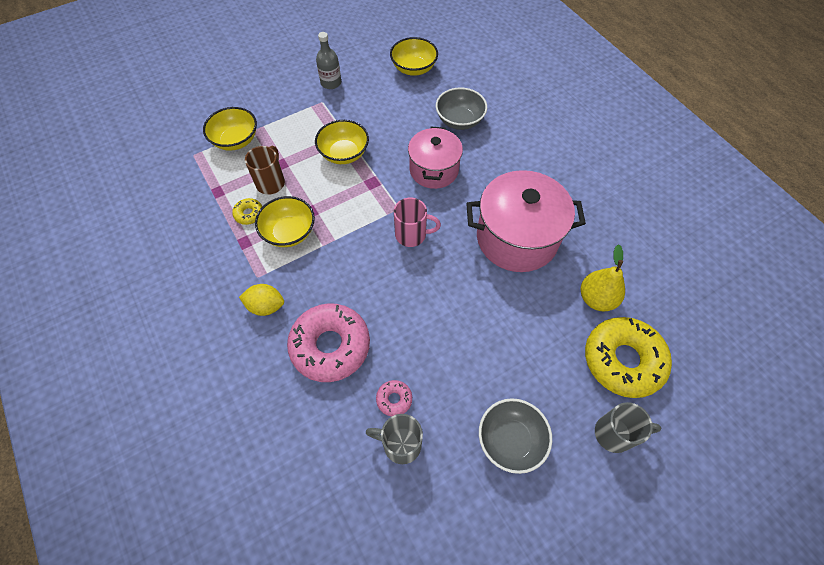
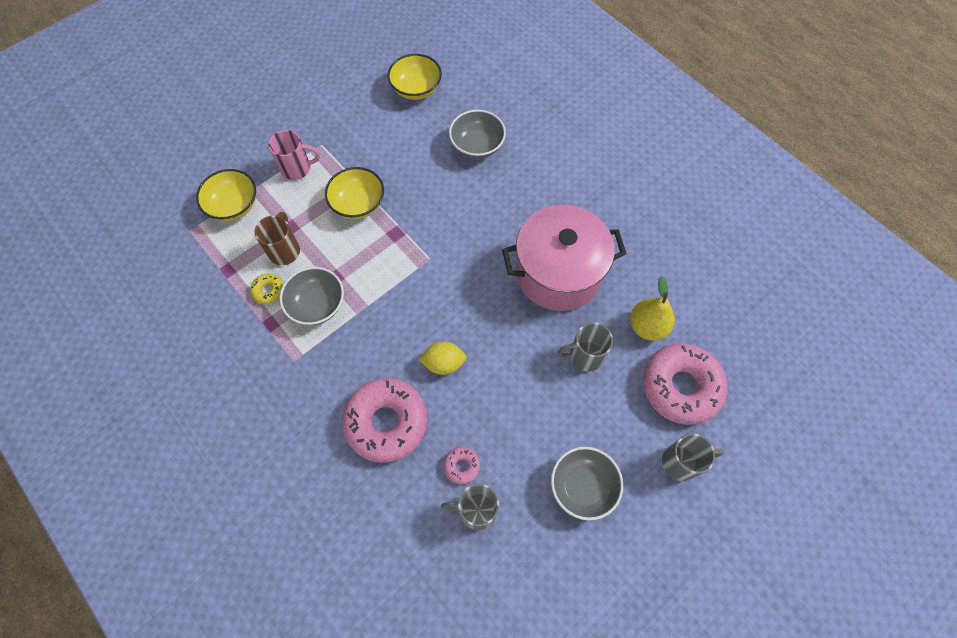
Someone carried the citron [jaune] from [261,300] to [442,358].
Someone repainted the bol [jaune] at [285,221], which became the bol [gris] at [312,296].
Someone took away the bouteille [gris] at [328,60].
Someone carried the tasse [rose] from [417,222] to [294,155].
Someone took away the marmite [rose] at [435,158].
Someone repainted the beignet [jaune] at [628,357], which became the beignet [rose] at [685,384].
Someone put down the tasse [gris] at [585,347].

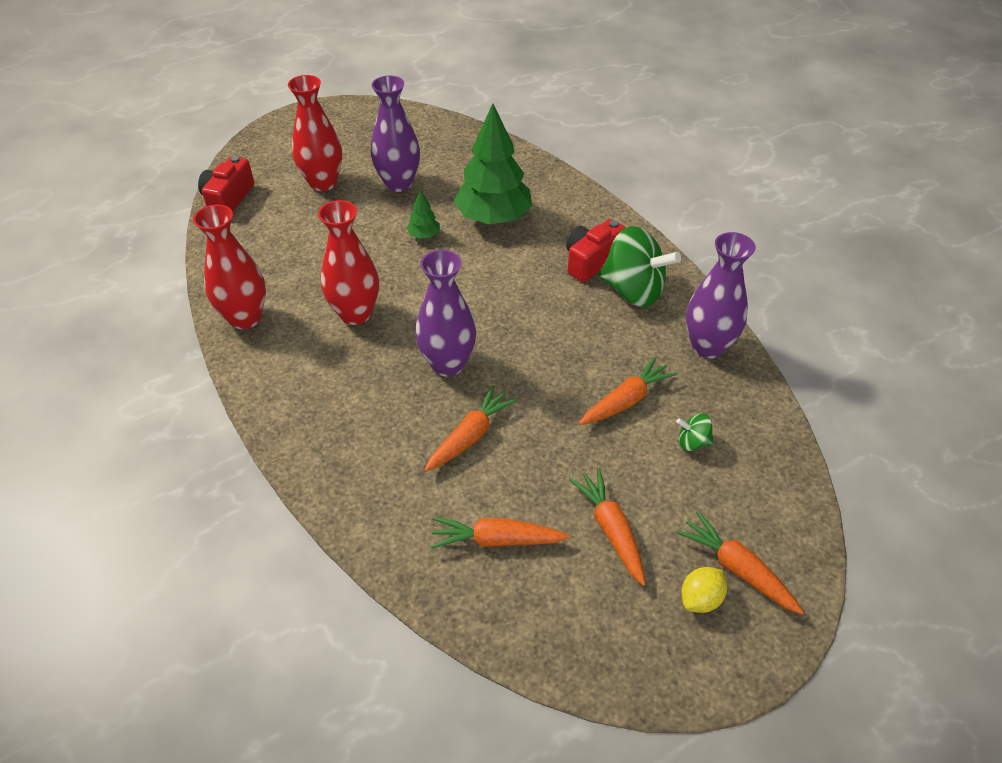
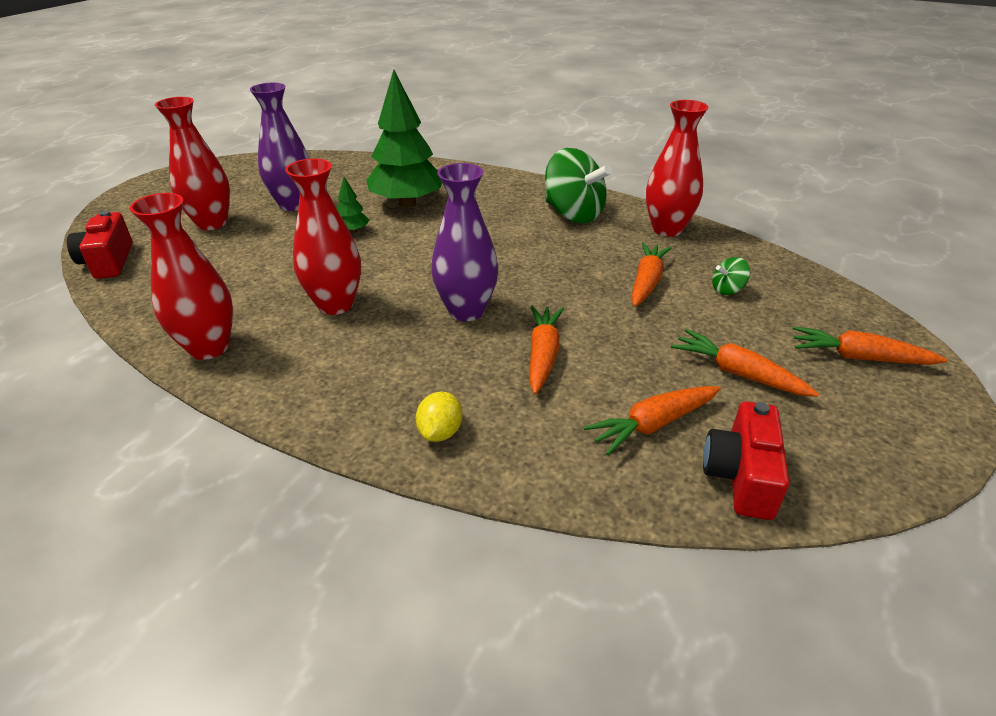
Someone carried the appareil photo [rouge] from [596,250] to [746,460].
Someone rotated the toupie [vert] at [640,266] by 45 degrees clockwise.
Someone carried the citron [jaune] from [704,590] to [439,416].
Someone repainted the vase [violet] at [721,295], which became the vase [rouge] at [677,168].

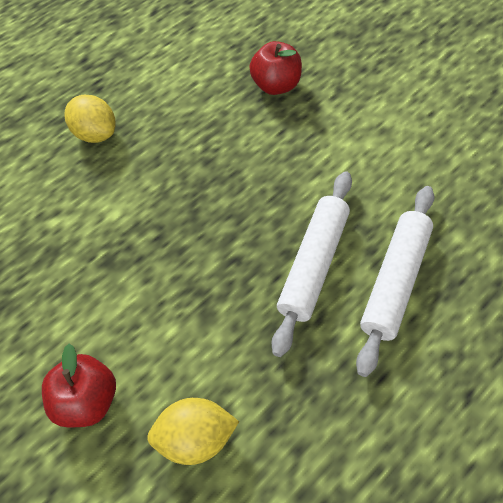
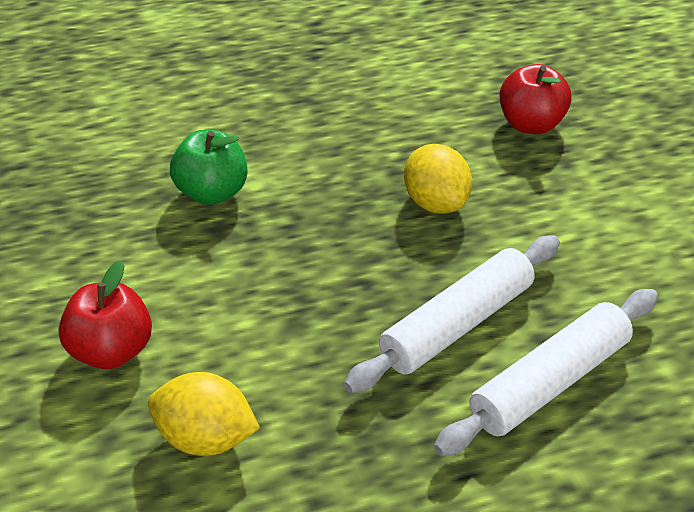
Someone carried the citron [jaune] from [90,119] to [438,179].
Someone put down the pomme [vert] at [208,167].

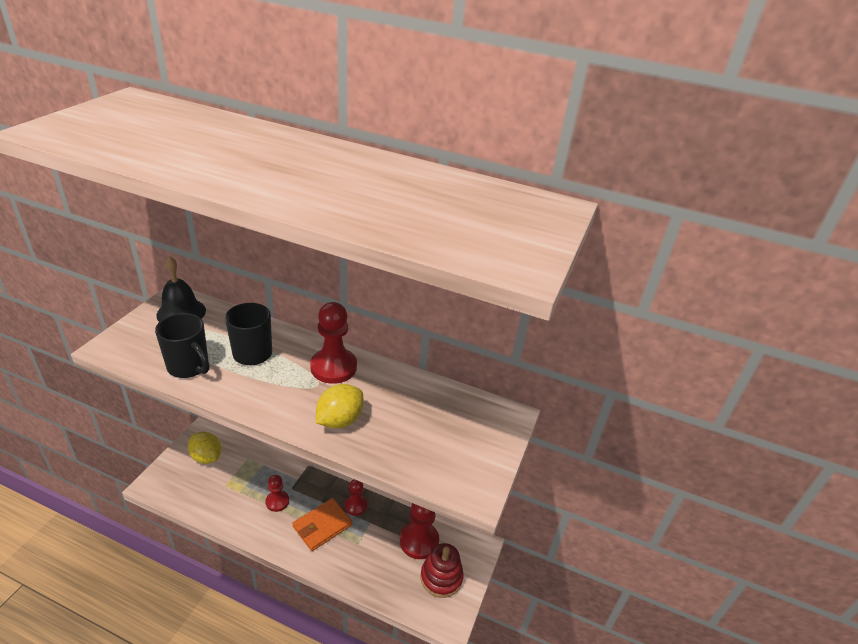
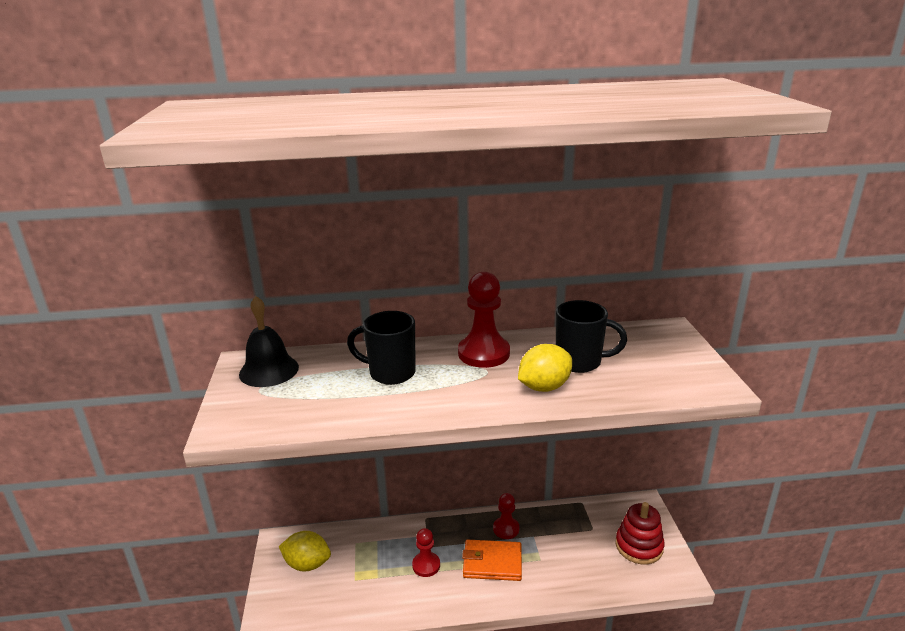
Someone carried the tasse [noir] from [182,345] to [591,336].
Someone rotated the portefeuille [orange] at [322,524] by 75 degrees clockwise.
Someone rotated the citron [jaune] at [339,406] by 45 degrees clockwise.
Someone took away the pion [rouge] at [419,531].

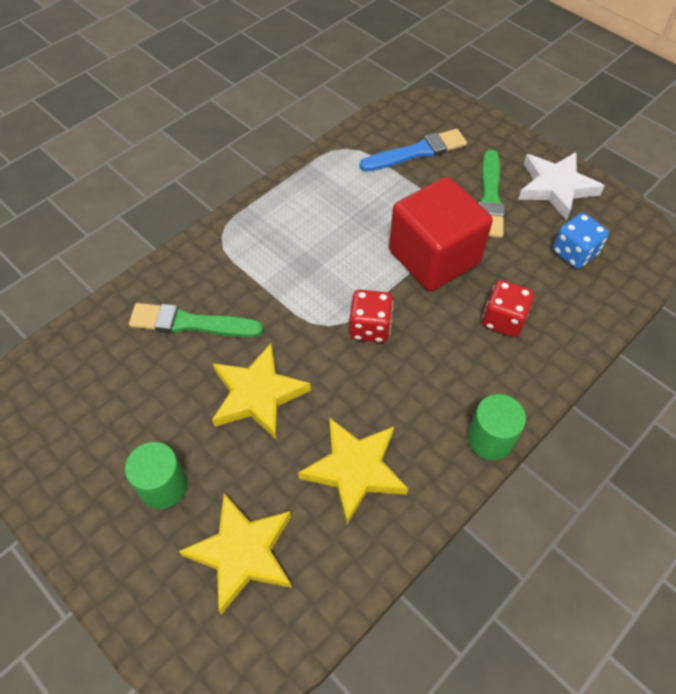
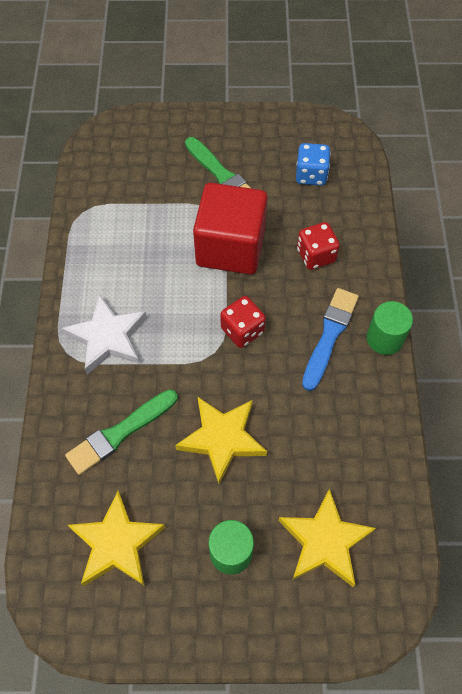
Someone carried the étoile [jaune] from [353,470] to [116,538].
Someone carried the pinceau [bleu] from [413,150] to [330,339].
Someone carried the étoile [blanc] from [561,186] to [104,334].

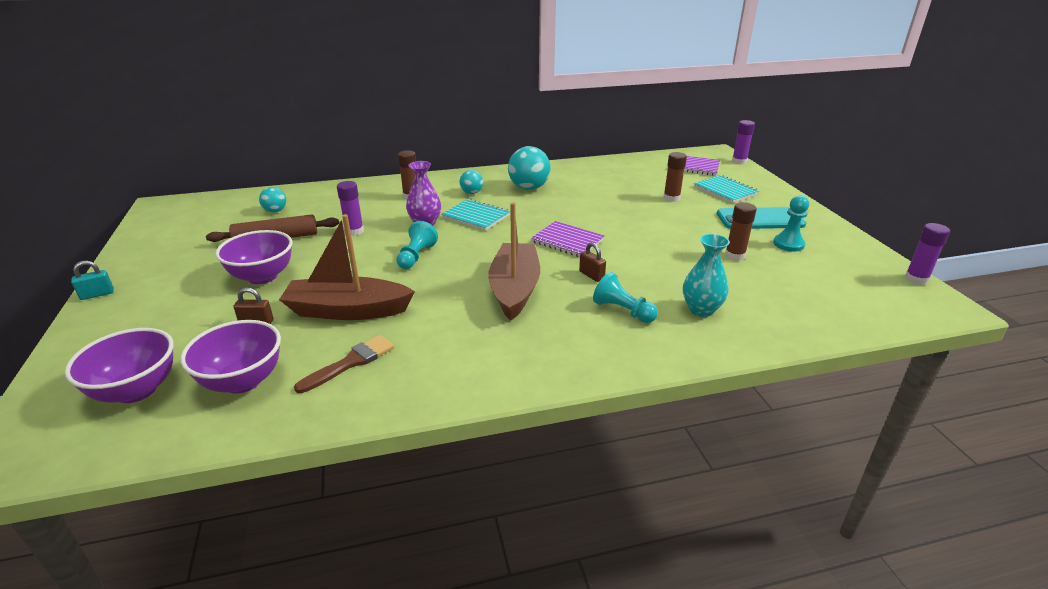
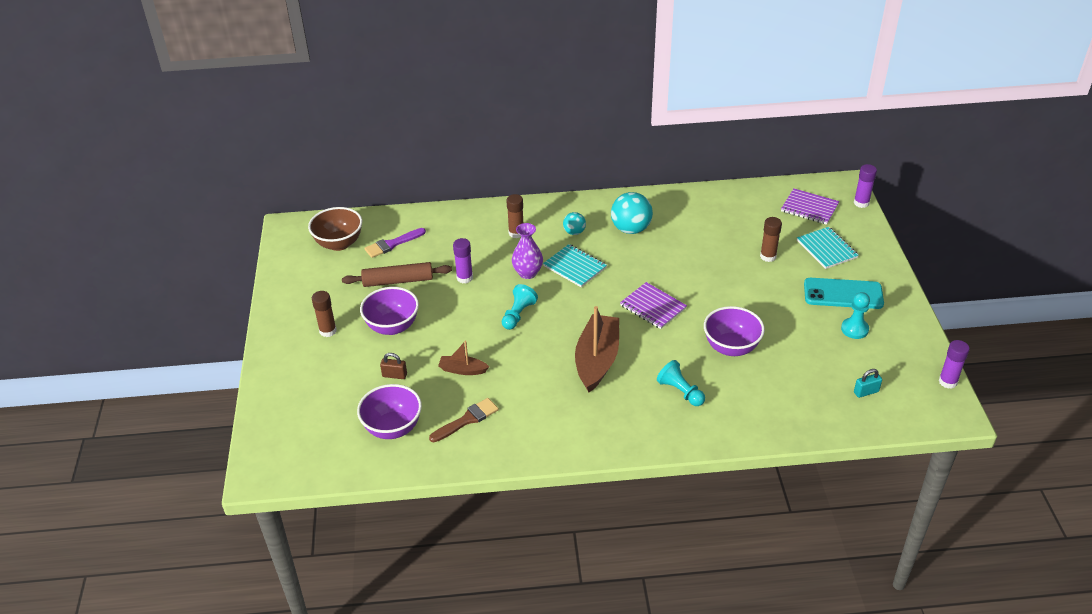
Someone carried the bol [violet] from [119,365] to [734,331].
Someone carried the cadenas [turquoise] from [92,280] to [868,383].
Someone swapped the balle [turquoise] at [272,200] for the pinceau [violet] at [395,243].
Someone scaled the bateau [marron] at [347,267] by 0.50.
Someone took away the cadenas [marron] at [592,262].
Someone took away the vase [turquoise] at [706,275].
Someone carried the bâton de colle [marron] from [741,231] to [324,314].
Someone put down the bol [marron] at [335,229].

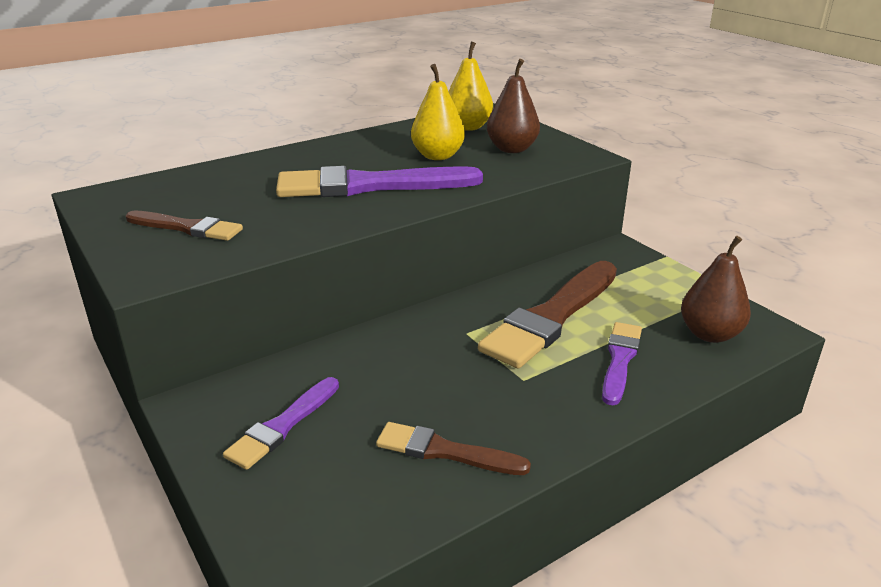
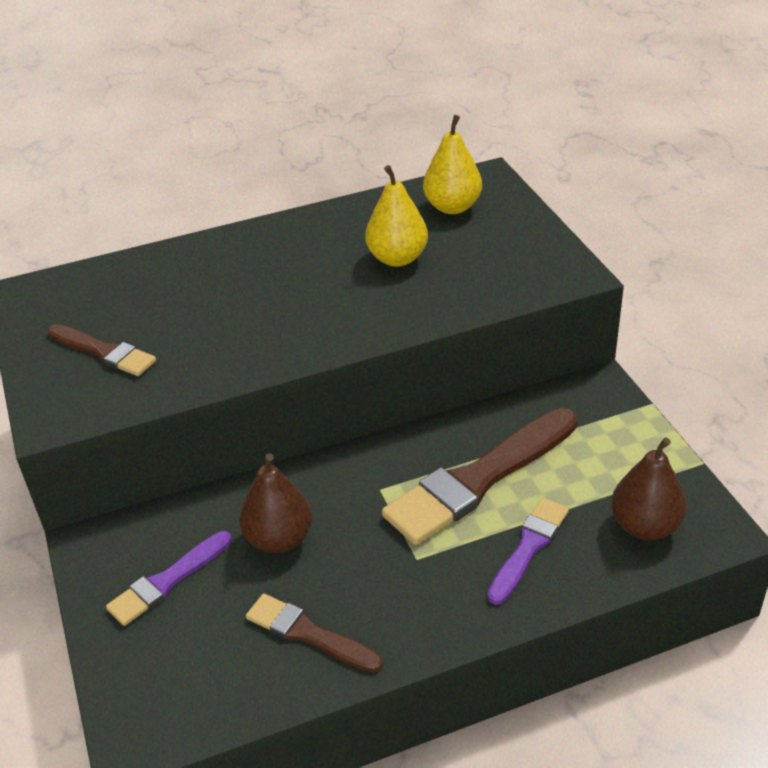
Someone took away the pinceau [violet] at [379,181].
Someone carried the poire [marron] from [513,106] to [275,503].

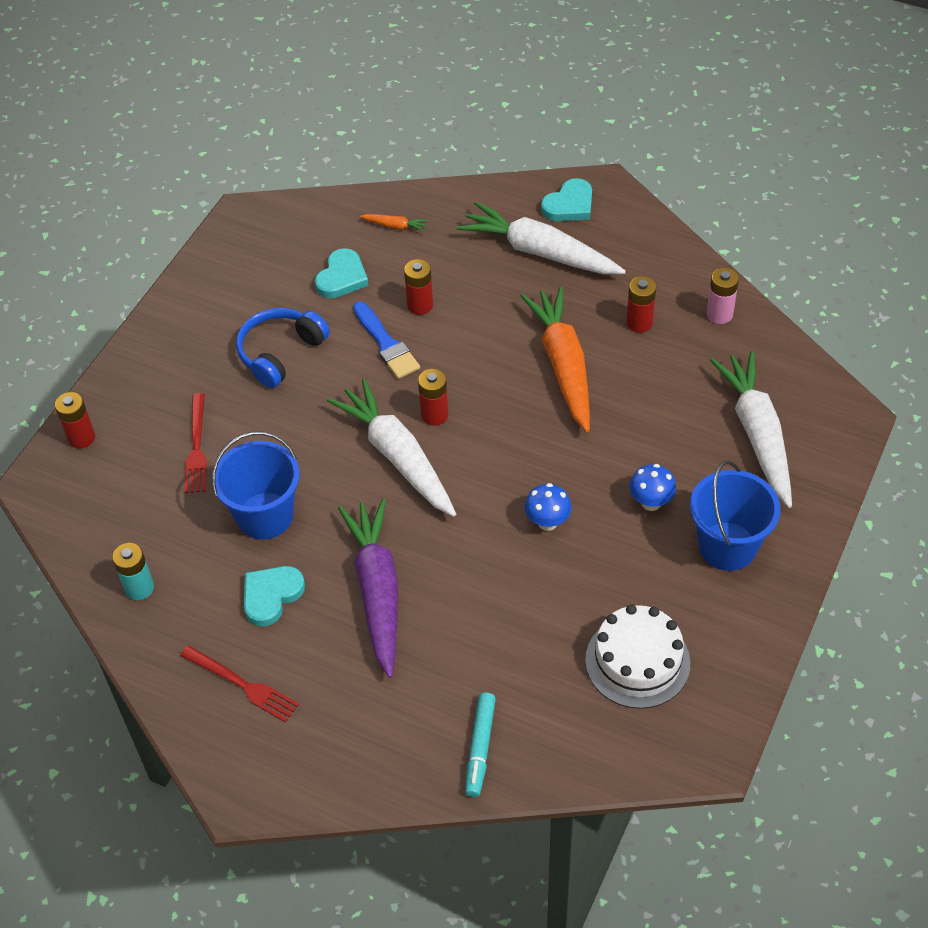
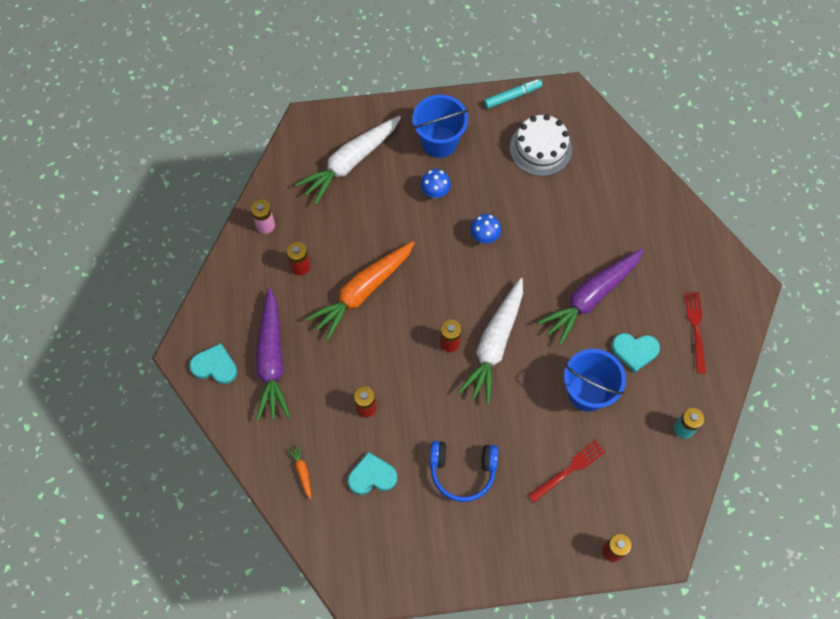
Someone took away the pinceau [bleu] at [386,340].
Someone repainted the carotte [blanc] at [541,237], which became the carotte [violet] at [273,354].
Someone carried the feutre [turquoise] from [480,745] to [513,94].

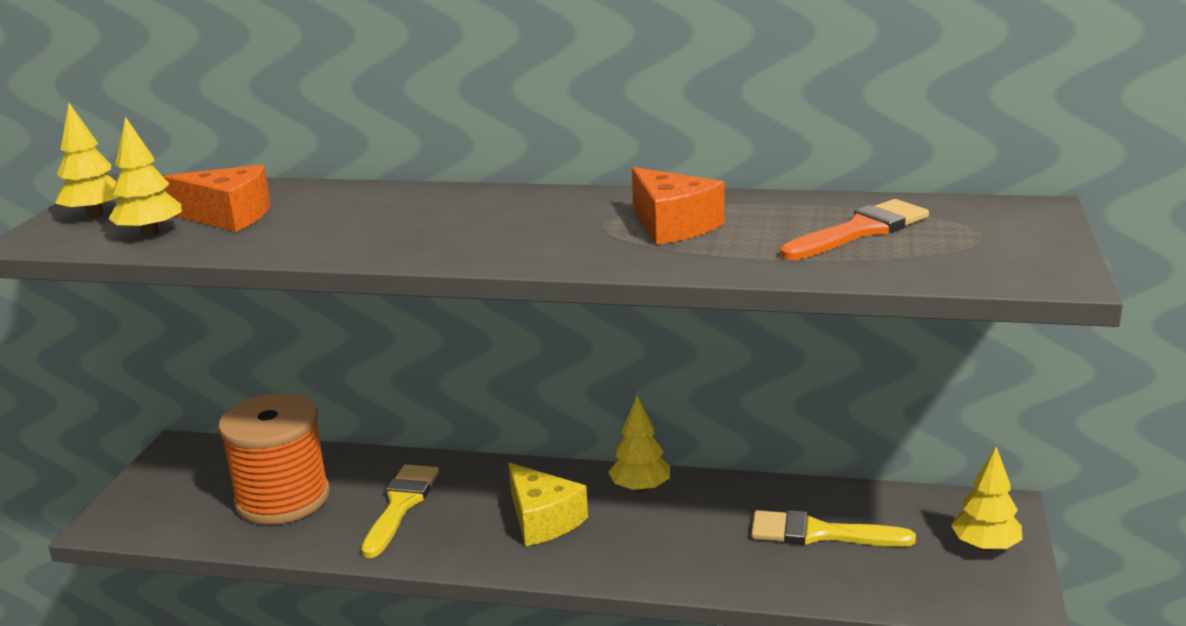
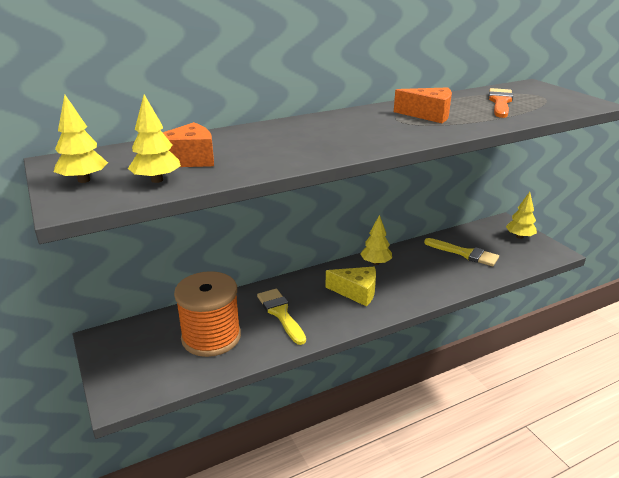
Someone rotated the pinceau [jaune] at [833,528] by 120 degrees counterclockwise.

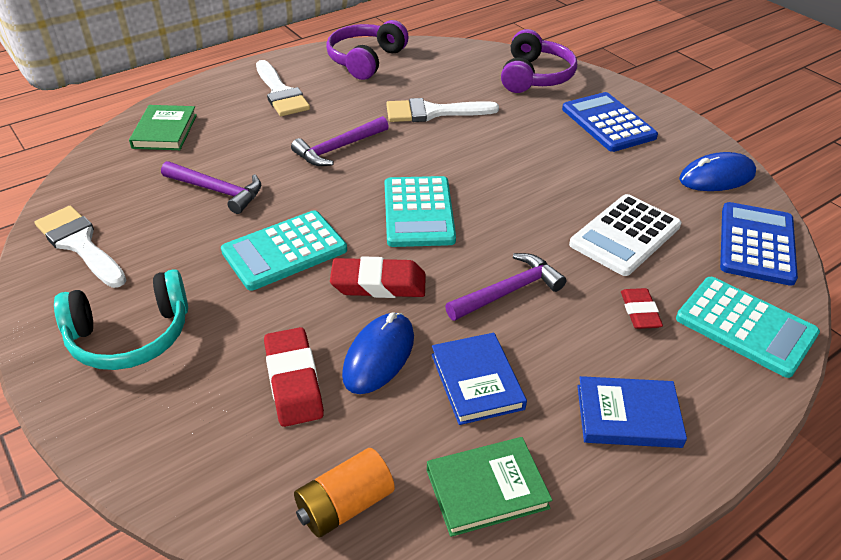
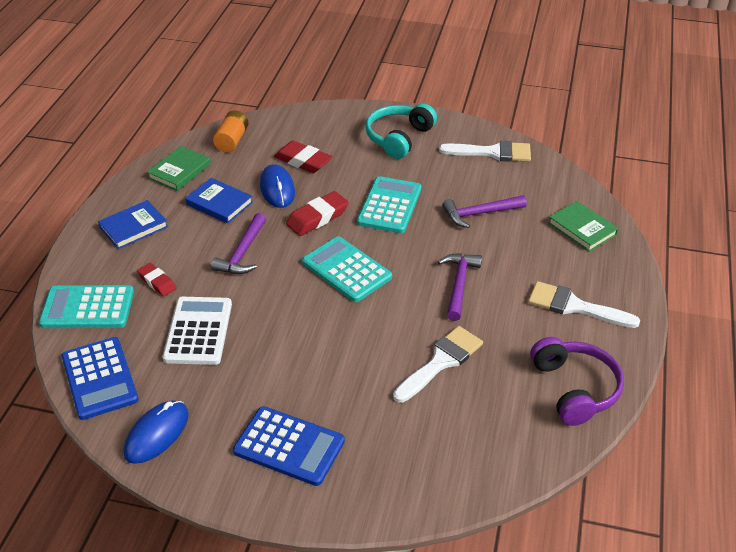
Someone took away the casque audio [violet] at [539,61].

